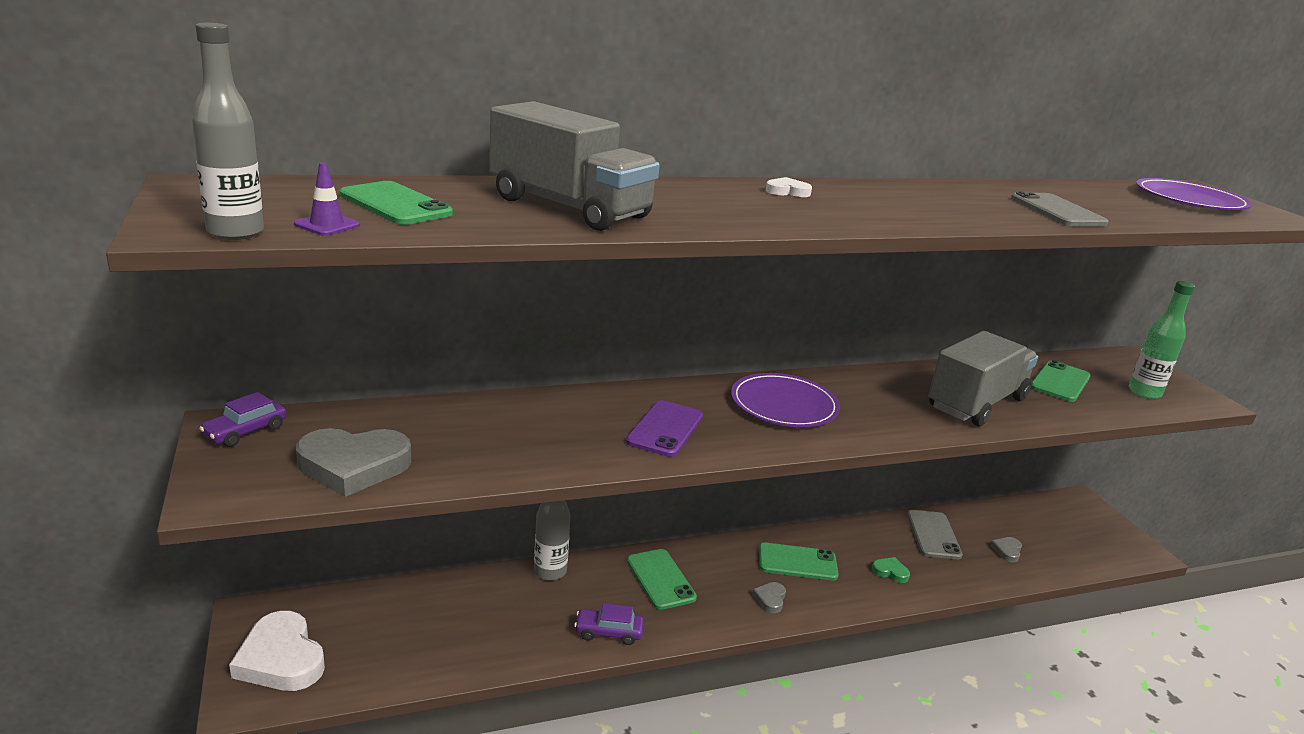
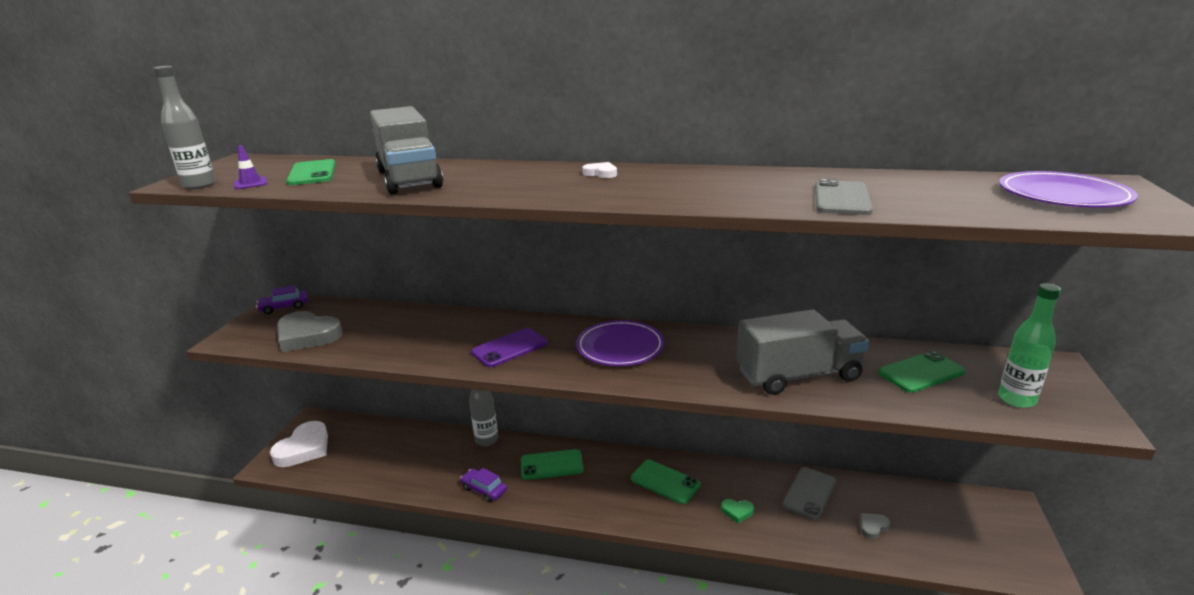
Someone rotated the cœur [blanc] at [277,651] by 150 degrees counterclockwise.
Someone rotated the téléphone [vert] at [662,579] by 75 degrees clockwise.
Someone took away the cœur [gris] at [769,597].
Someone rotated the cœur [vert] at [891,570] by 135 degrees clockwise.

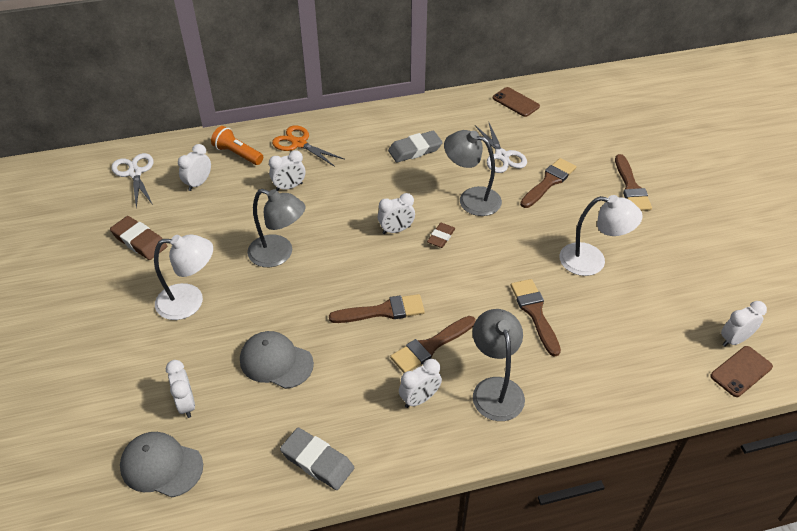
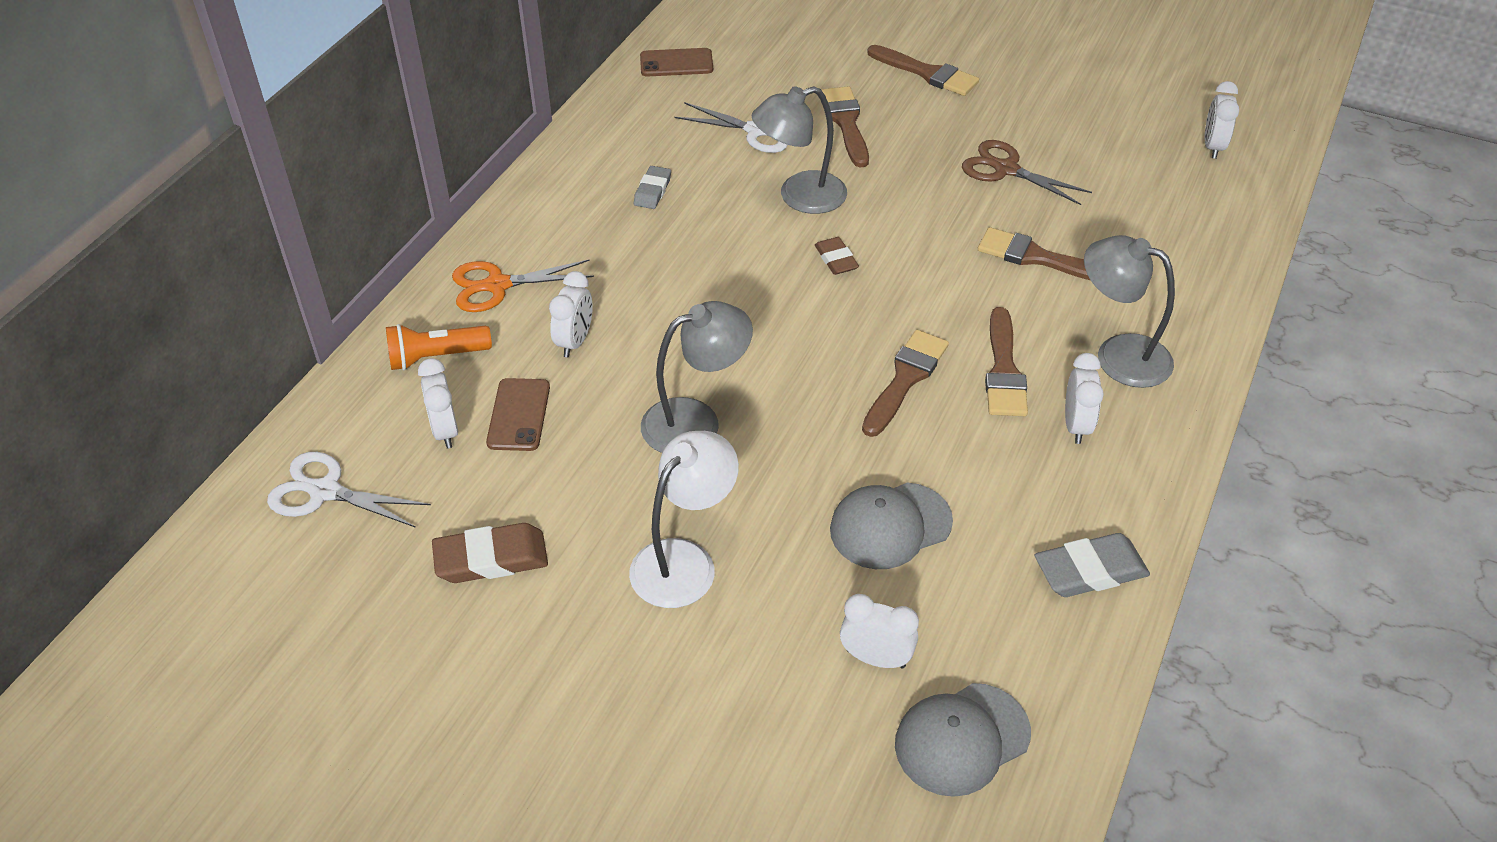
Someone took away the réveil [blanc] at [396,213].
Someone scaled the gomme [gris] at [415,146] by 0.63.
Someone swapped the lampe [blanc] at [601,235] for the ciseaux [marron] at [1027,172].
Someone carried the téléphone [marron] from [741,371] to [518,414].

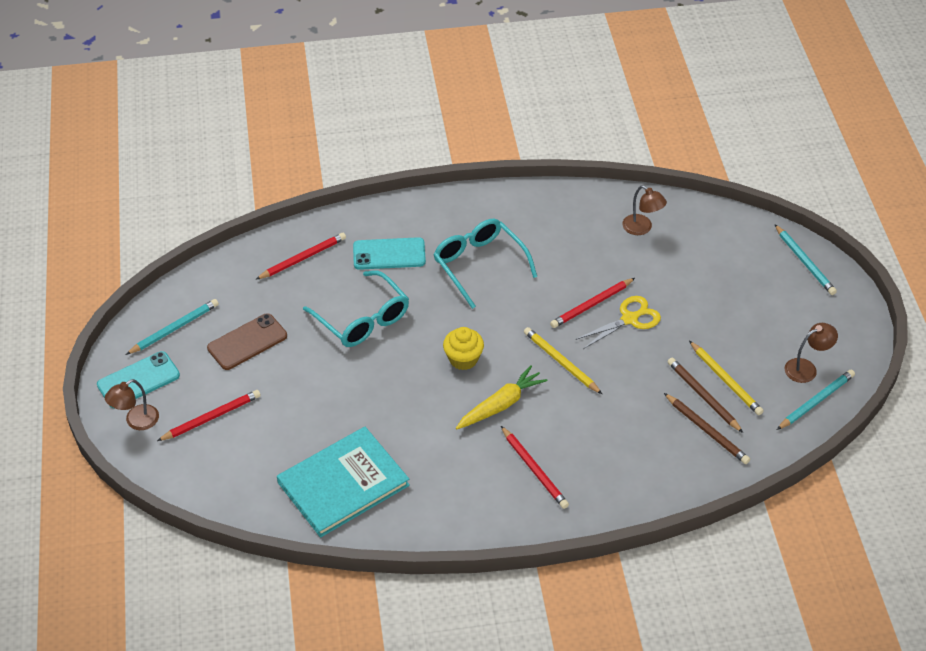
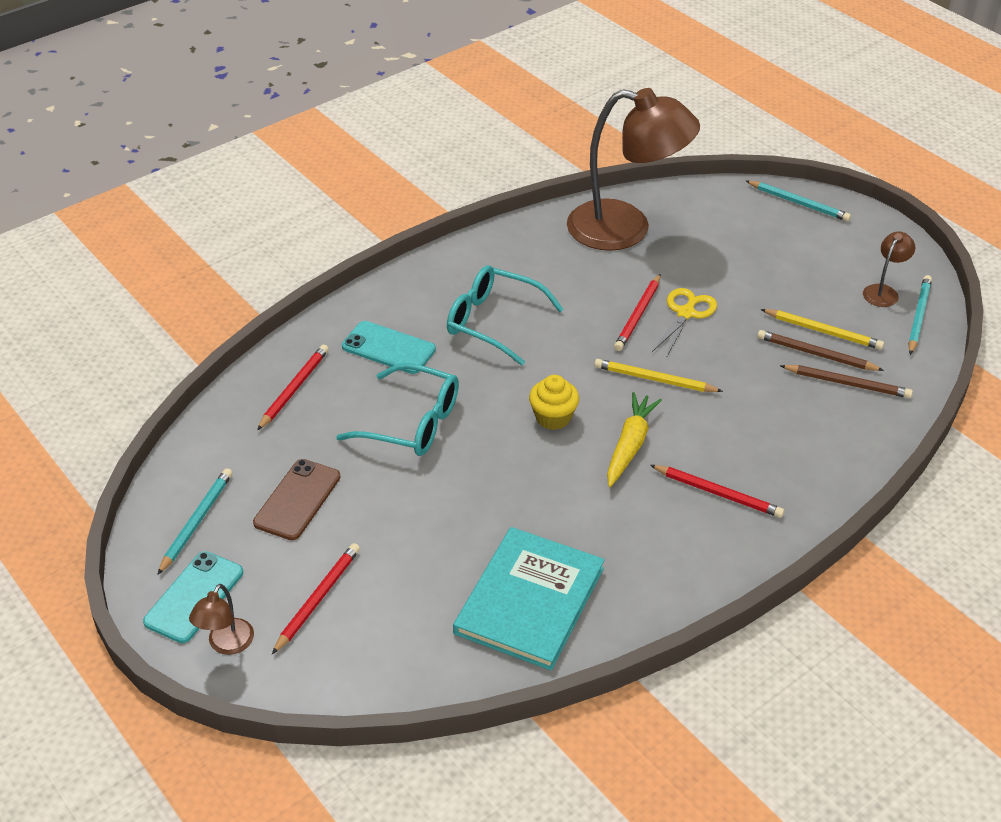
Someone rotated the téléphone [turquoise] at [389,253] by 60 degrees clockwise.
Someone scaled the lampe [marron] at [644,210] by 2.45.

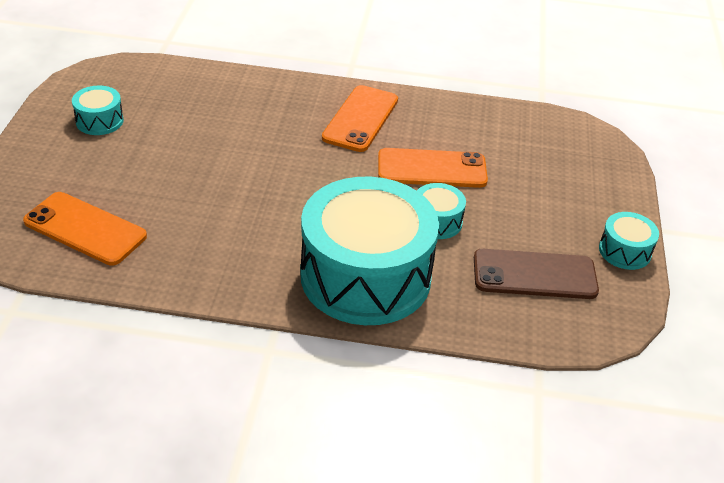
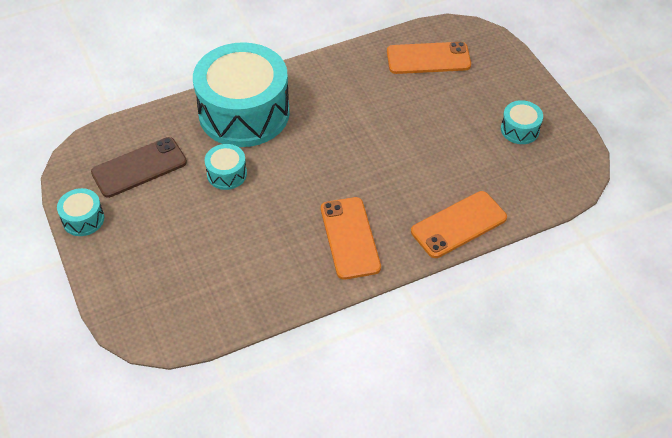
Someone carried the téléphone [orange] from [433,168] to [459,224].

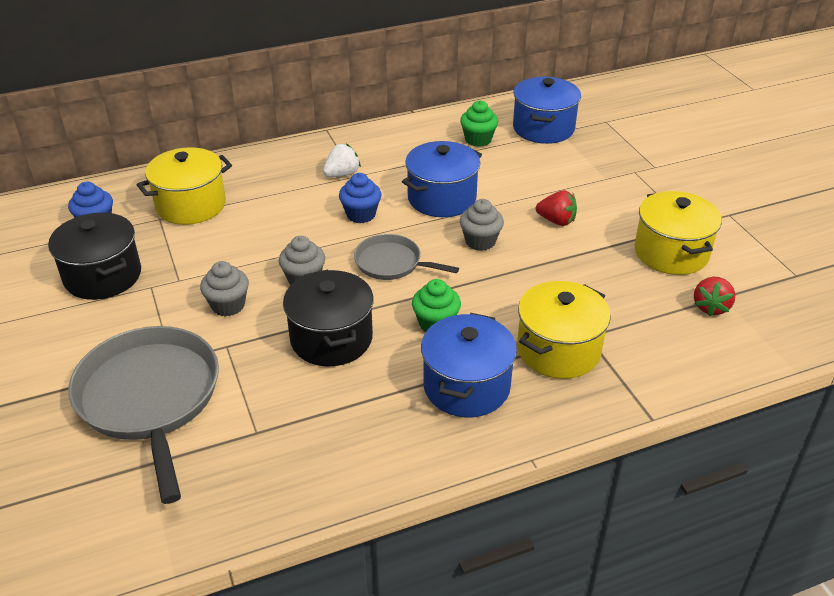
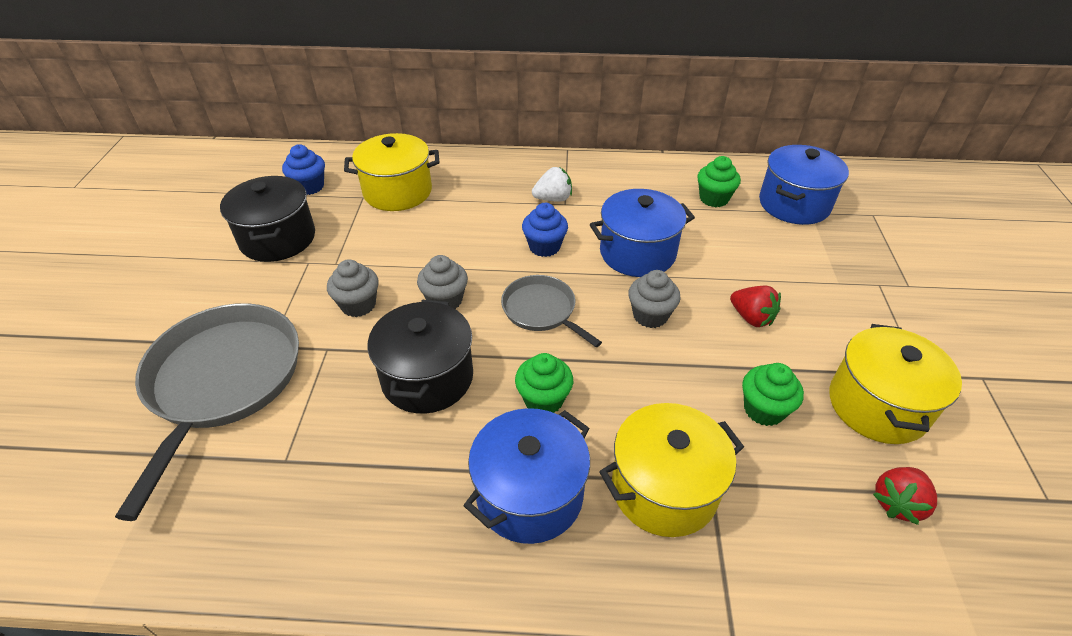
Someone put down the muffin [vert] at [773,394].

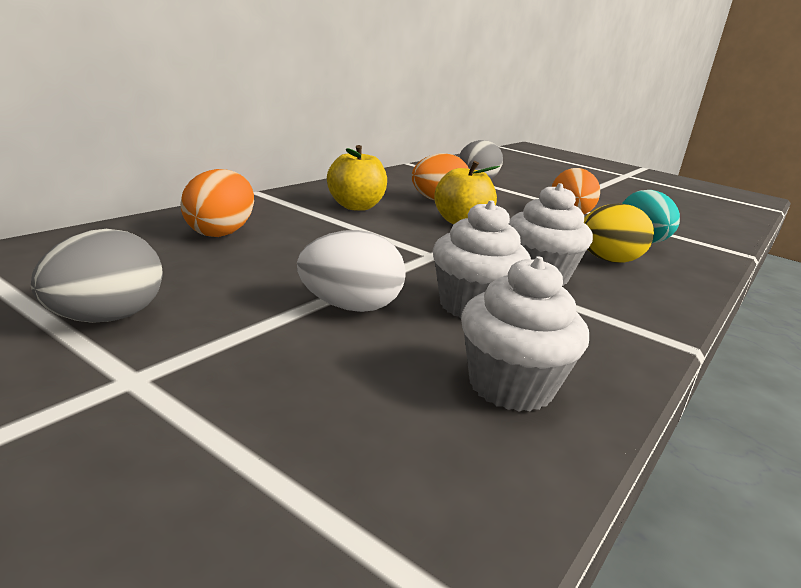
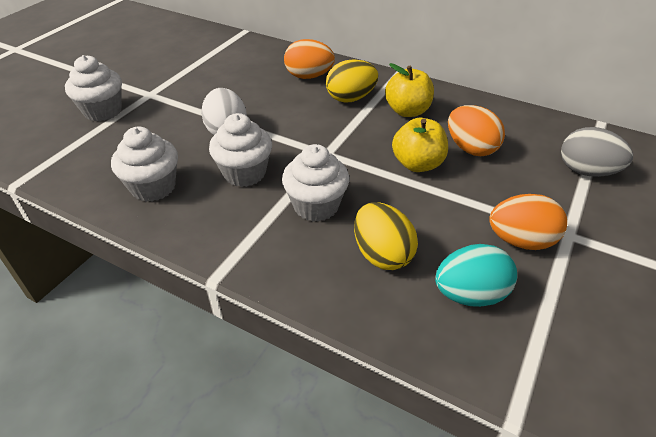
Someone took away the œuf [gris] at [97,276].
Someone put down the muffin [blanc] at [93,88].
Someone put down the œuf [jaune] at [352,81].

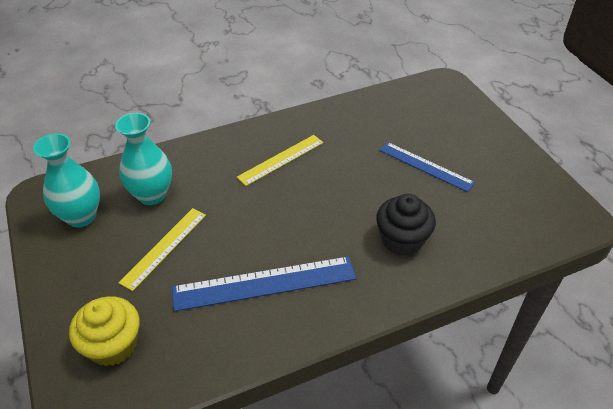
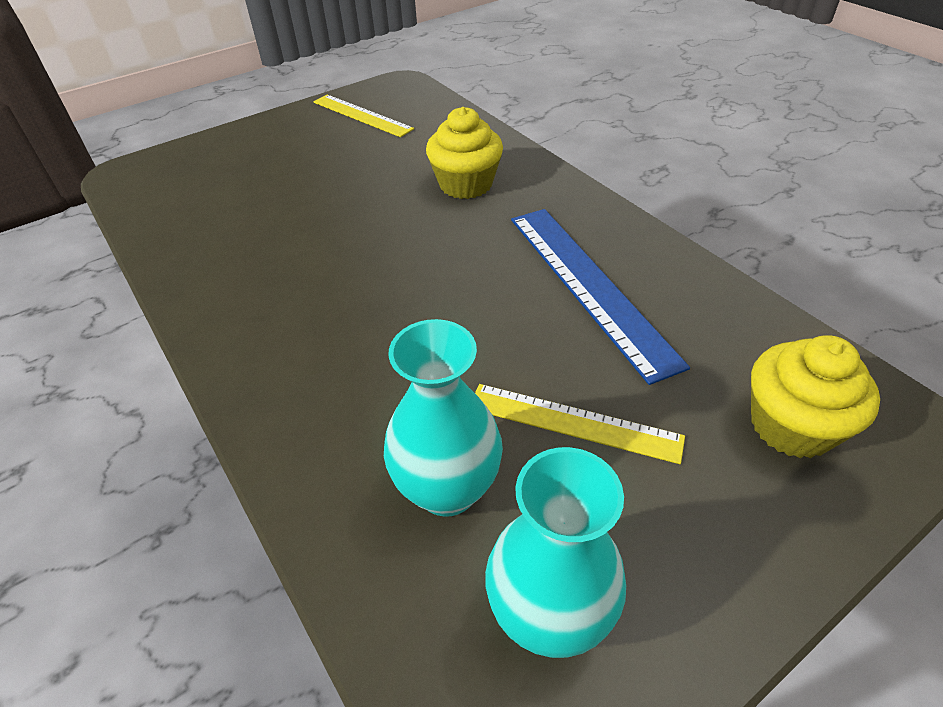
Someone carried the règle [jaune] from [280,160] to [363,116].
Someone repainted the muffin [noir] at [406,224], which became the muffin [jaune] at [464,153].
Someone took away the règle [bleu] at [427,167].

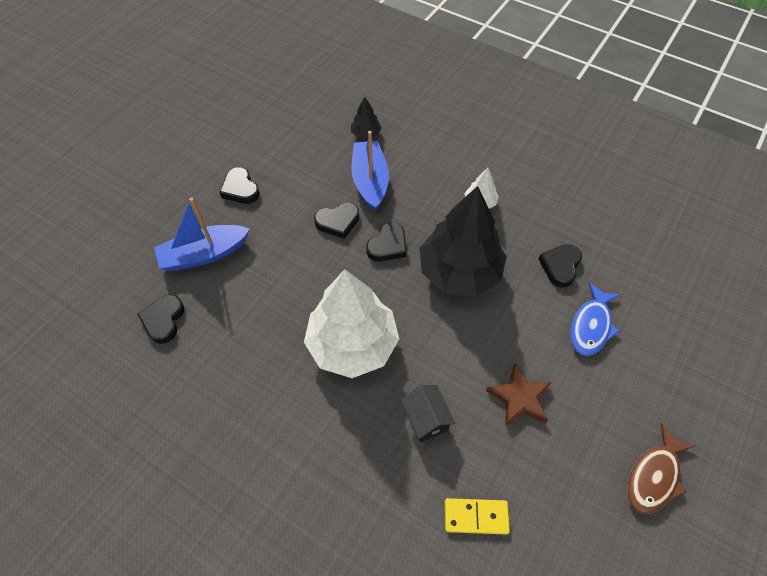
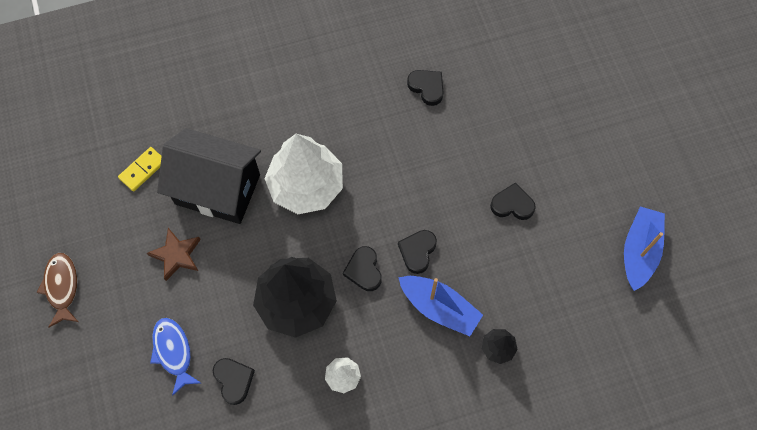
Someone carried the bateau [bleu] from [202,234] to [644,248].
Someone scaled the maison [noir] at [428,413] by 2.34.

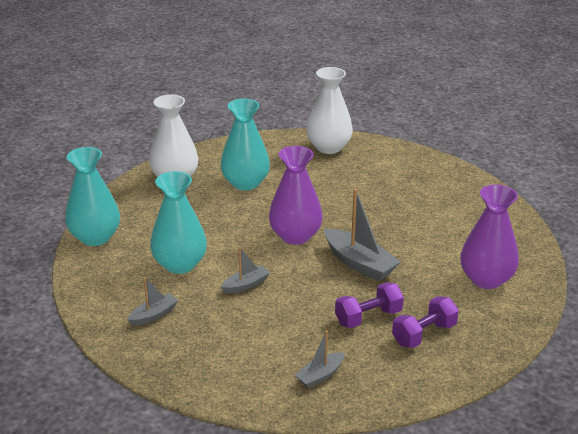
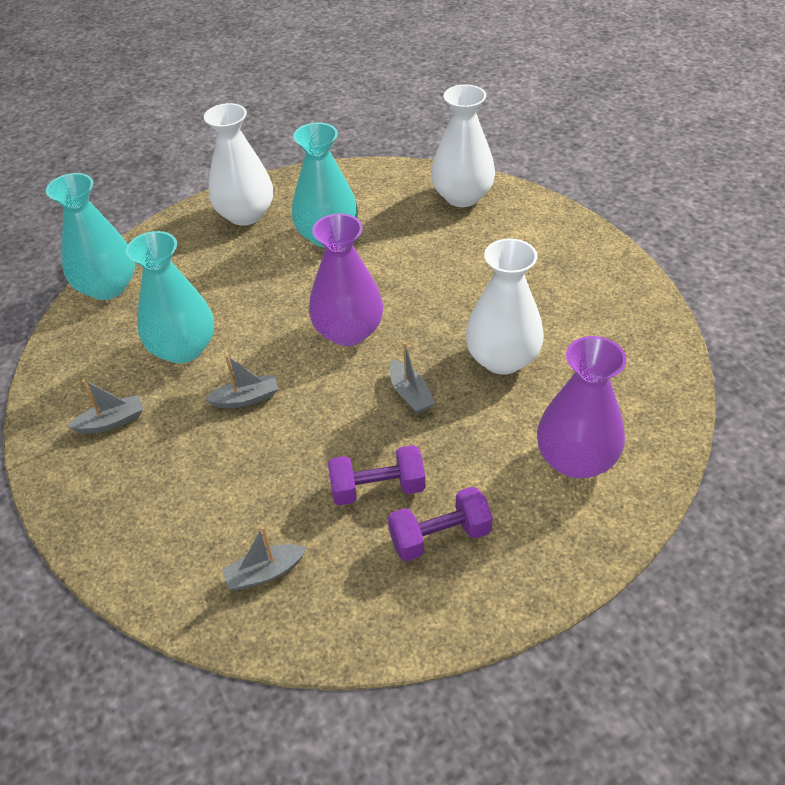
Someone scaled the bateau [gris] at [362,235] by 0.56.
Someone put down the vase [blanc] at [504,306].

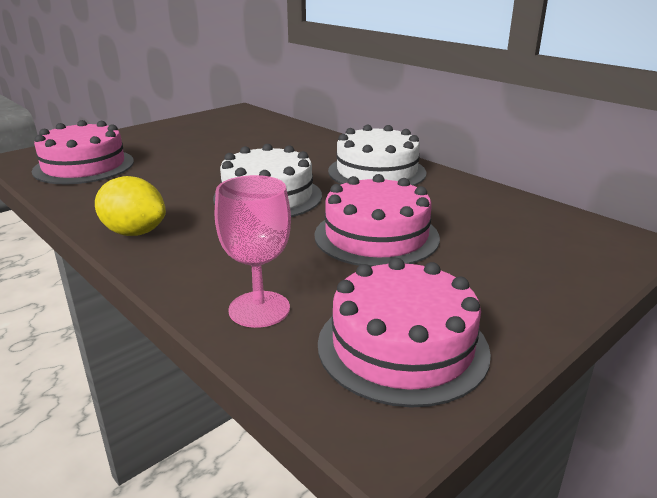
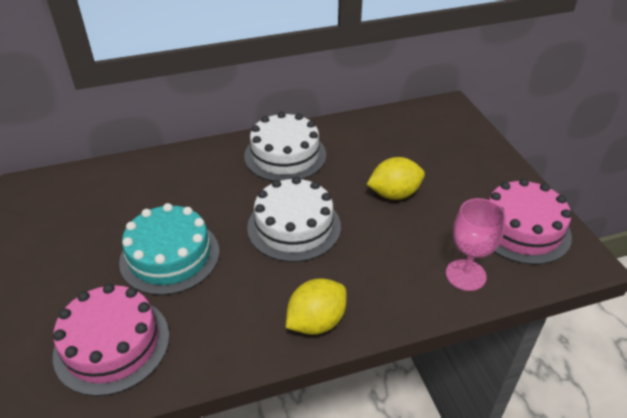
Someone swapped the gâteau [rose] at [377,220] for the citron [jaune] at [395,178].
Someone put down the gâteau [turquoise] at [169,249].

